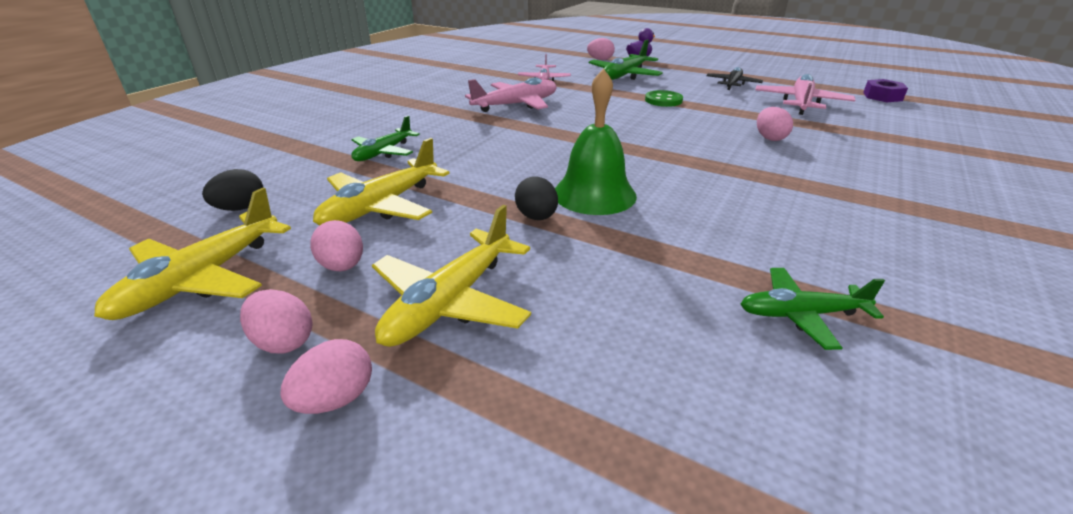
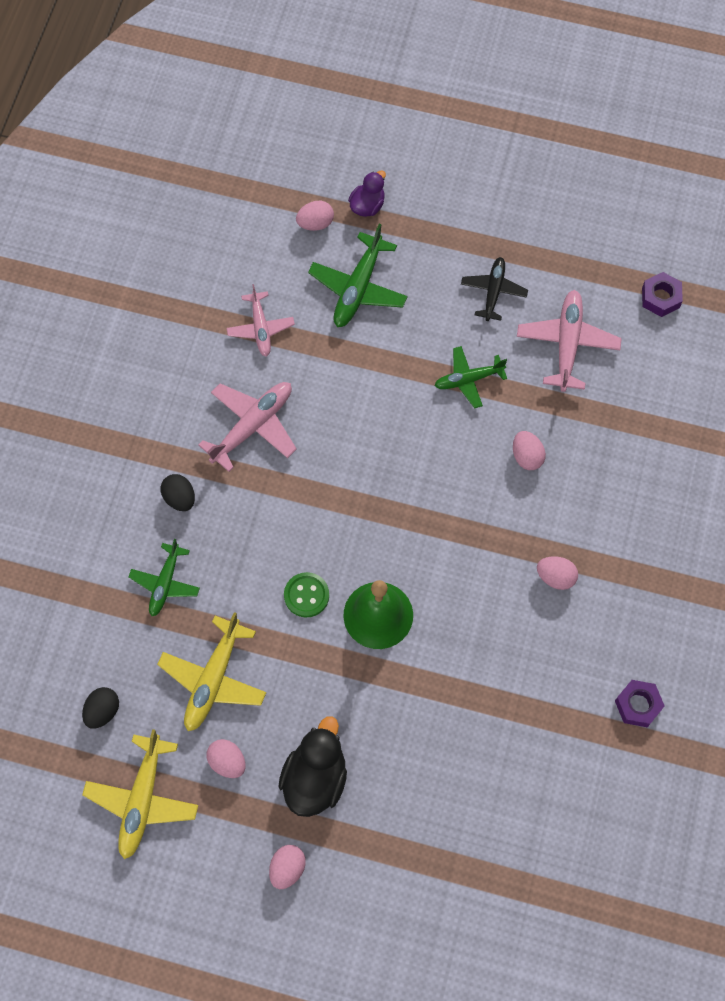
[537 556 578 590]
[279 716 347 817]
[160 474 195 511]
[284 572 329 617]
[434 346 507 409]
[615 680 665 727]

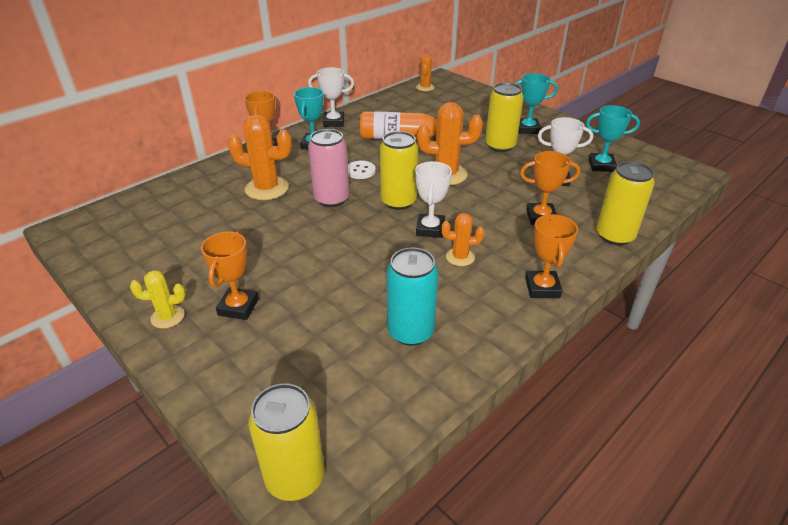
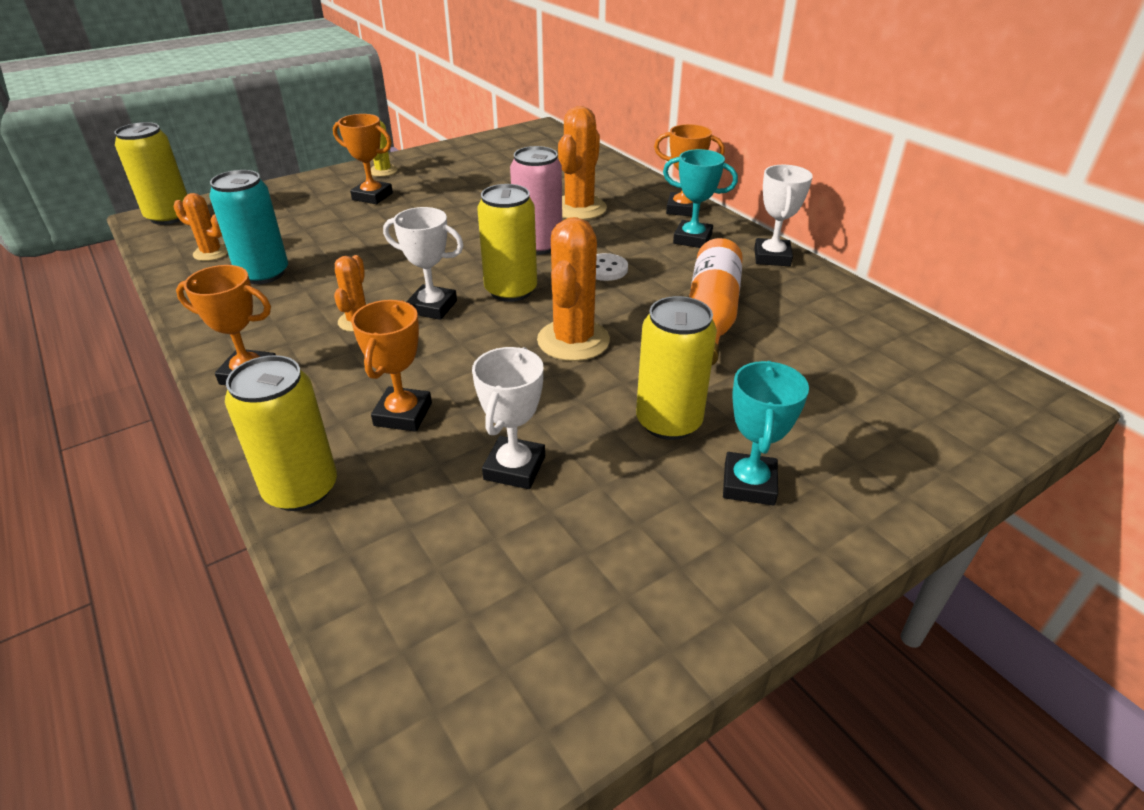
[173 193 228 261]
[586 105 640 172] (first image)

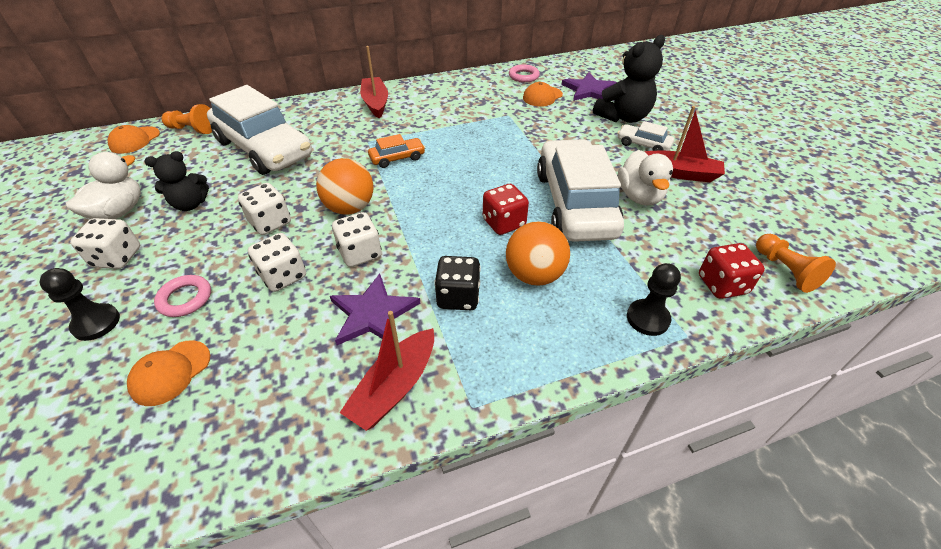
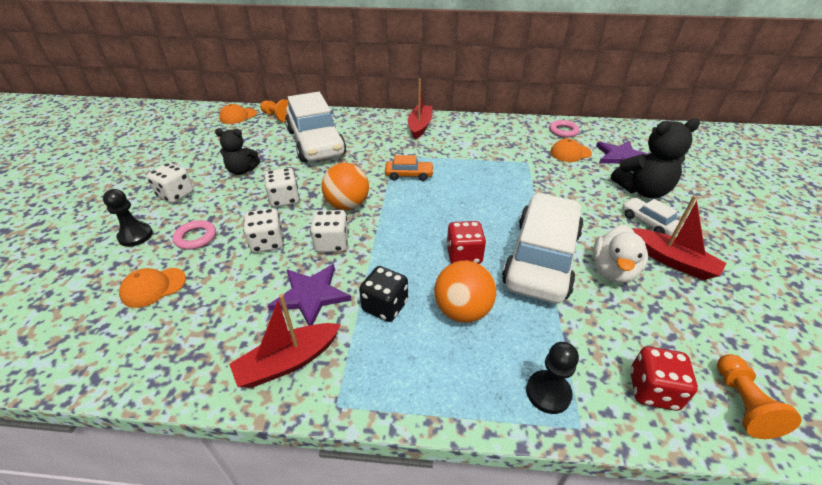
[66 152 141 219] (first image)

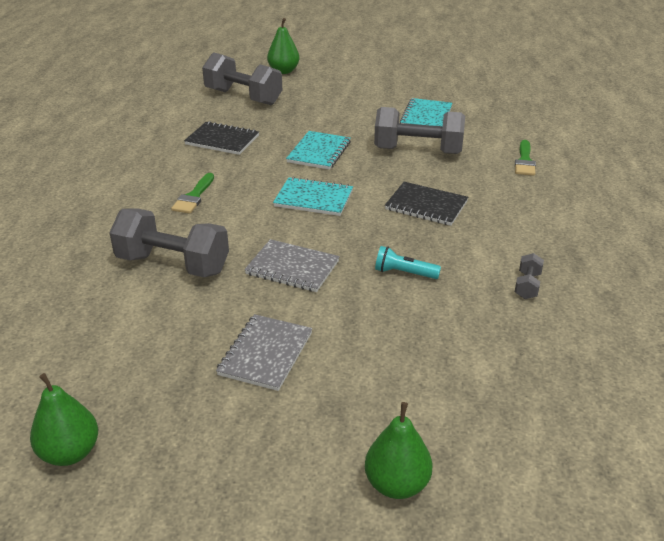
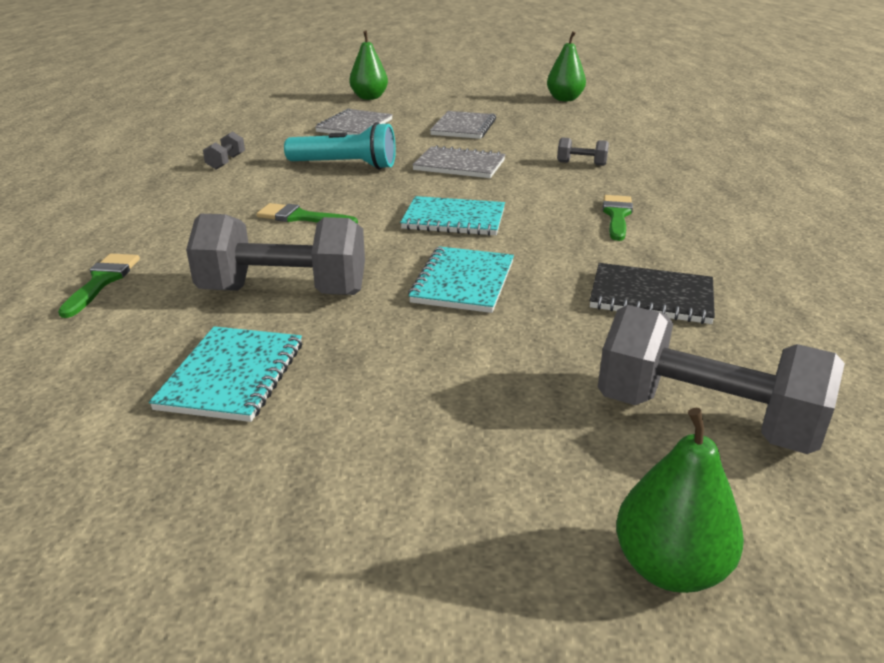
[557 137 609 166]
[284 122 396 169]
[257 203 358 224]
[315 108 393 135]

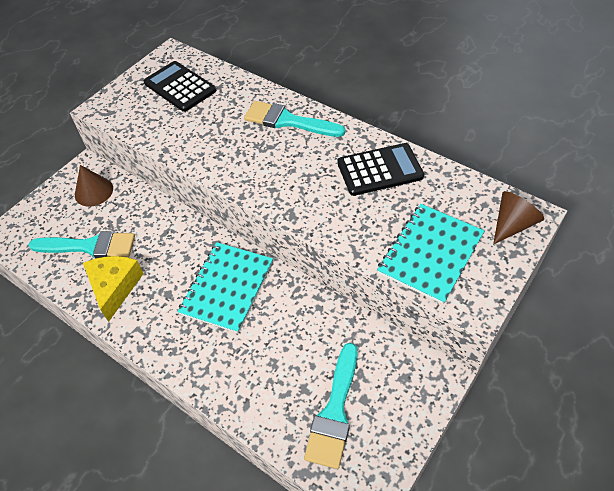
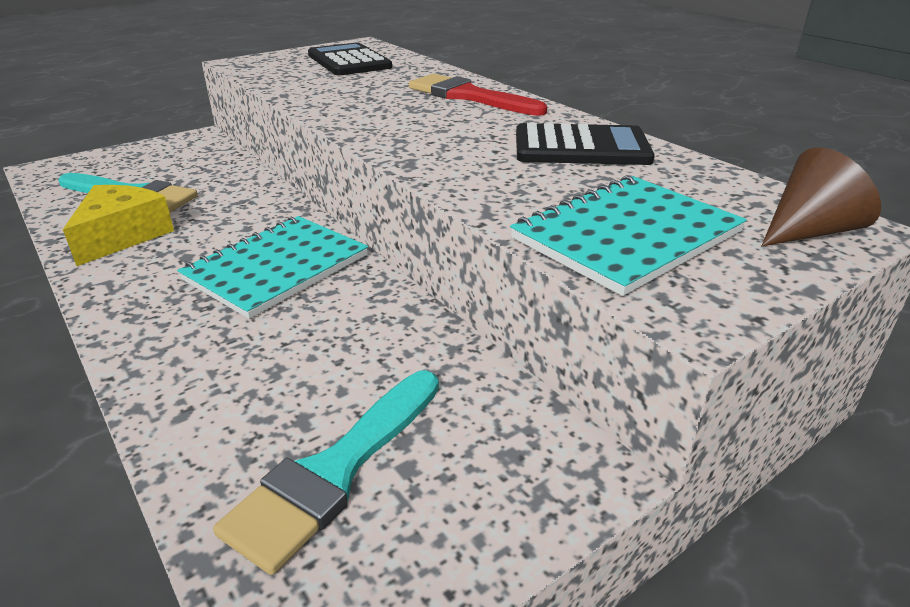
[75 165 113 207] (first image)
[409 74 547 116]

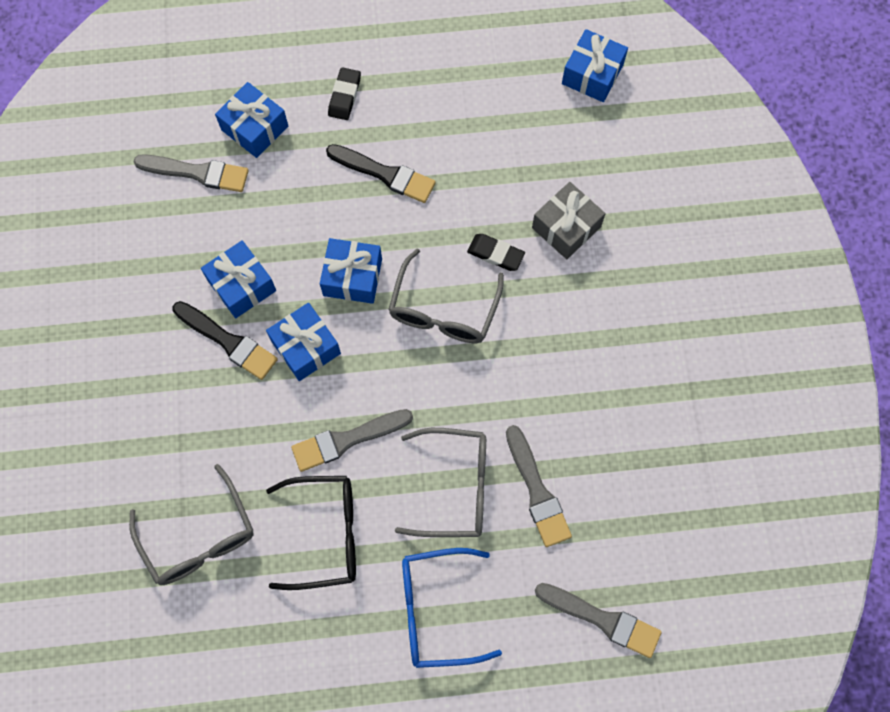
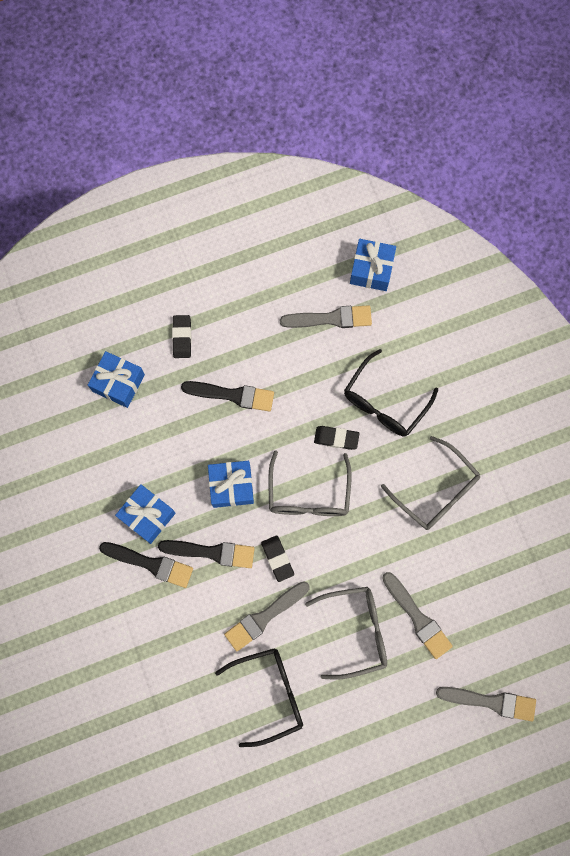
[381 436 481 530]
[280 305 372 328]
[158 540 255 568]
[402 548 502 668] (first image)
[344 349 438 437]
[261 535 294 582]

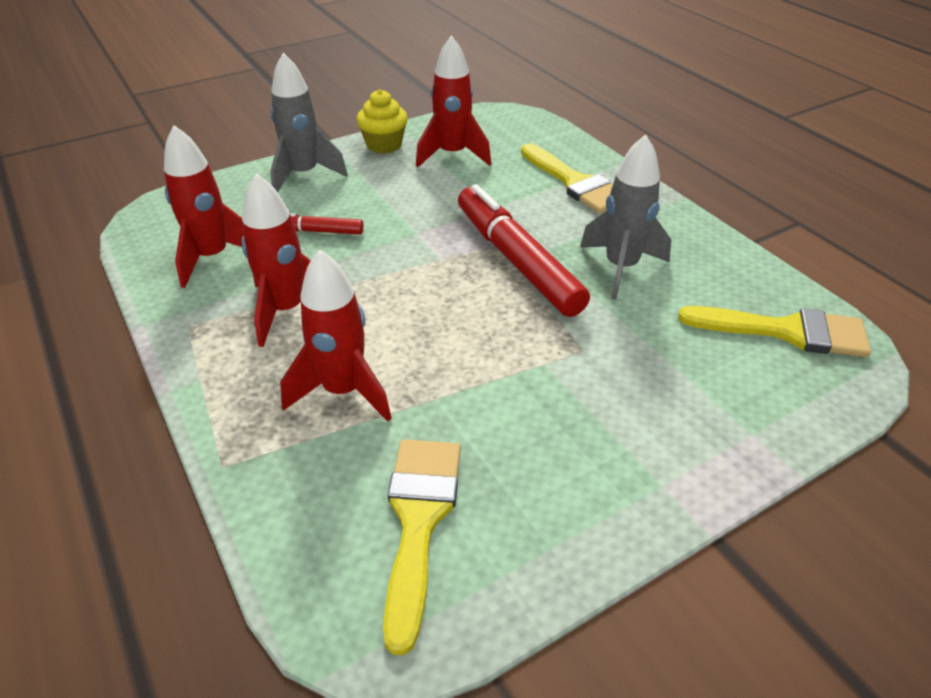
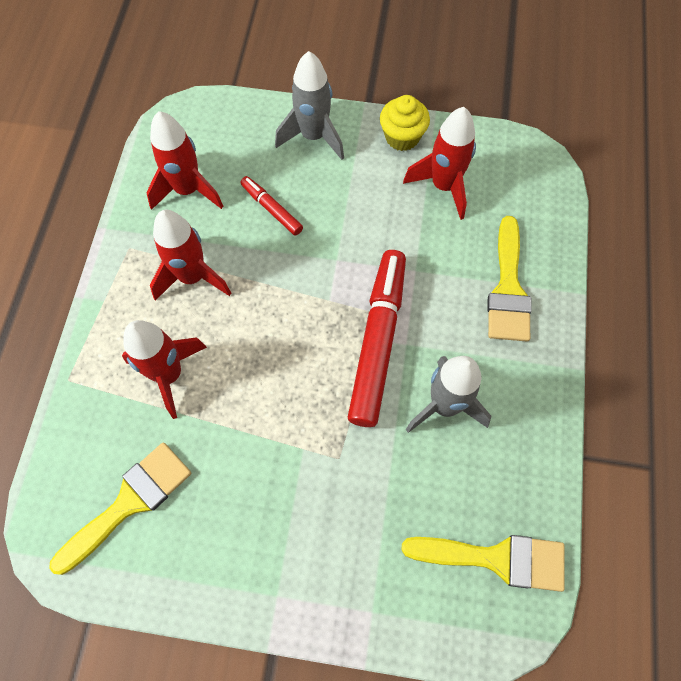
[401 535 565 592]

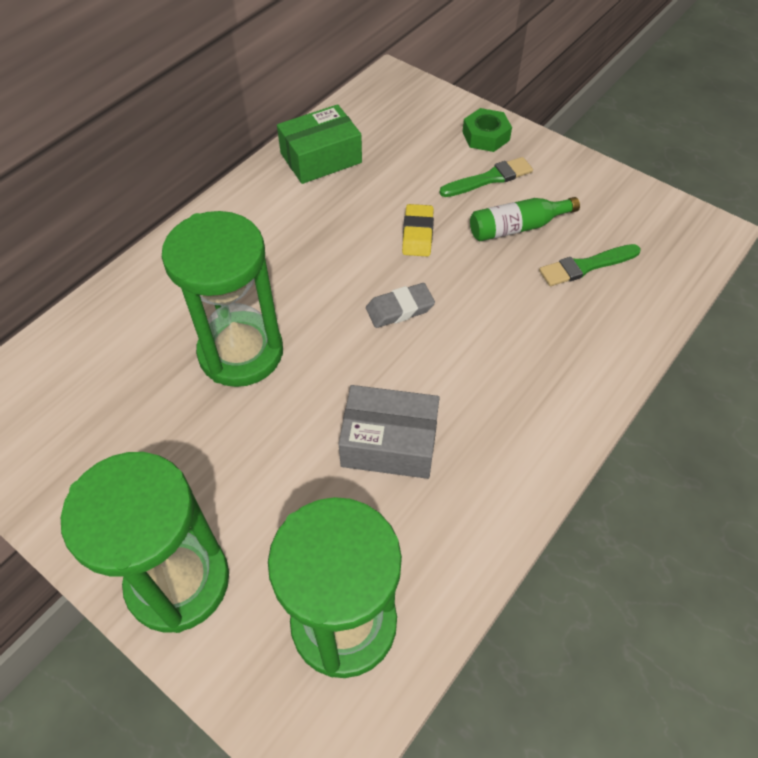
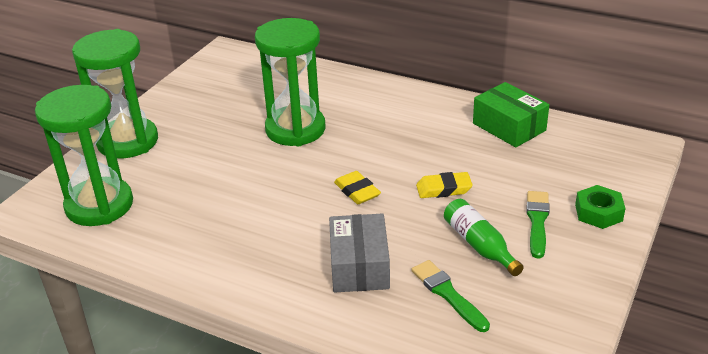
[329 213 390 292]
[334 171 381 204]
[526 191 550 259]

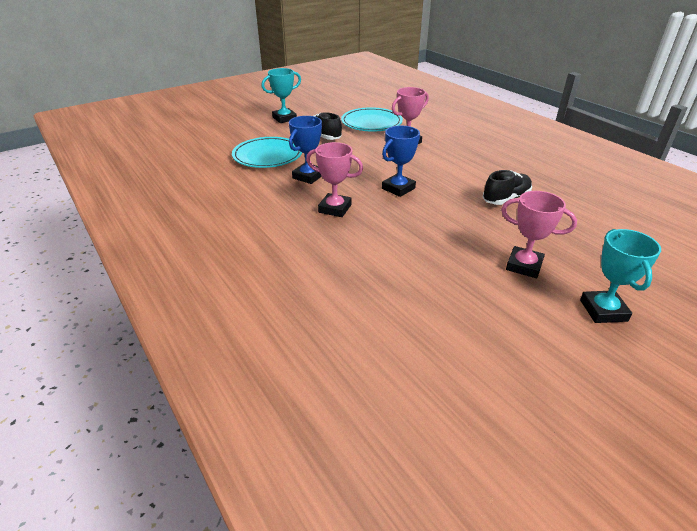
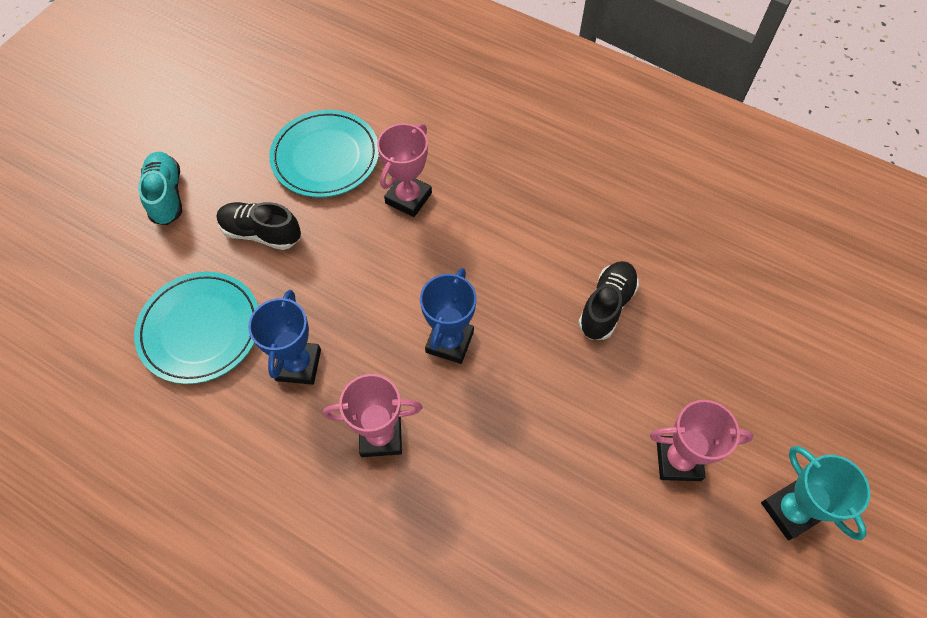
[138 152 182 225]

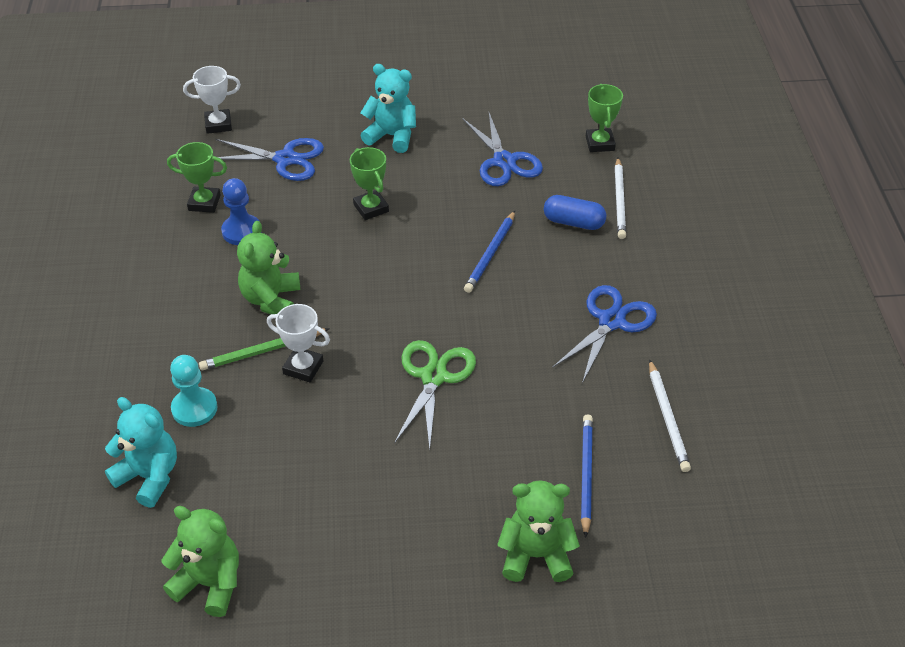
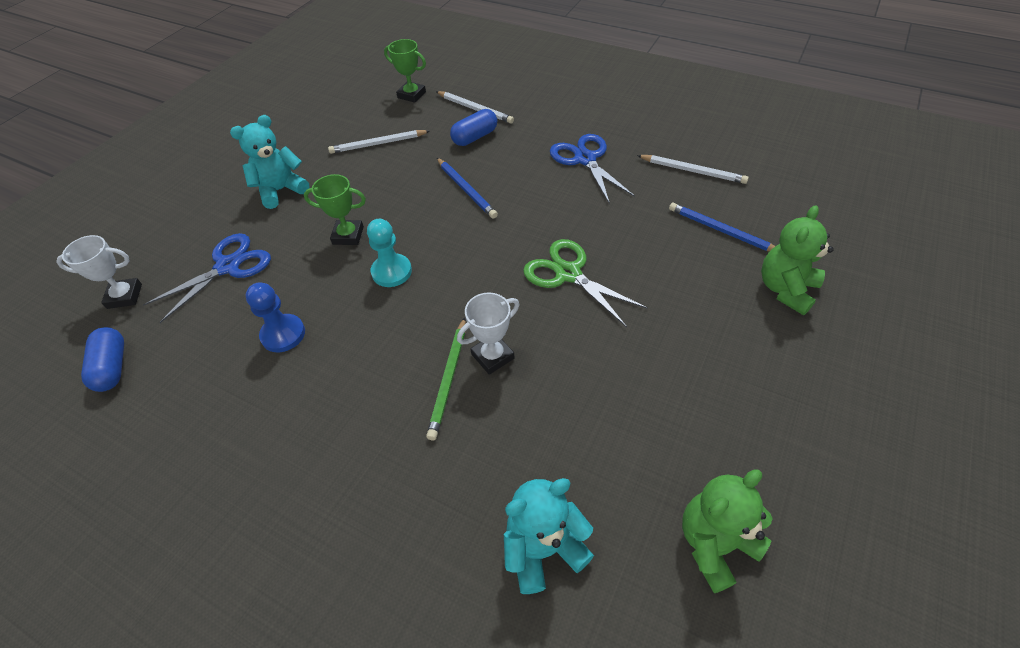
[167 142 227 213] (first image)
[367 219 412 287]
[56 235 142 309]
[237 221 300 314] (first image)
[328 130 430 154]
[81 327 124 392]

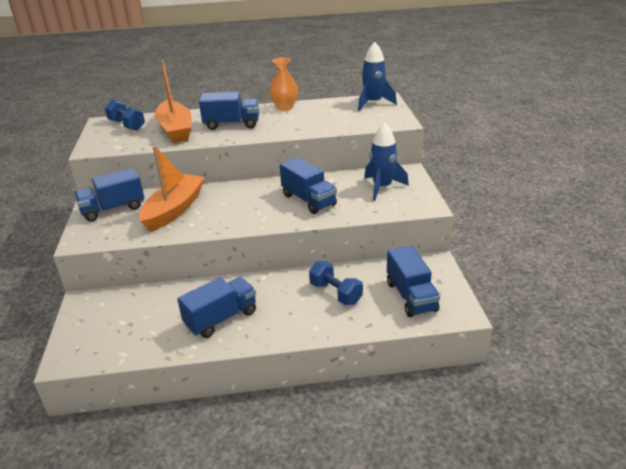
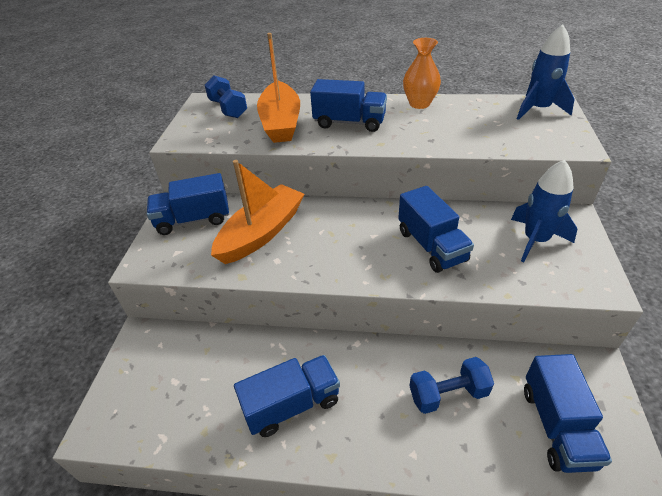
[409 357 494 414]

